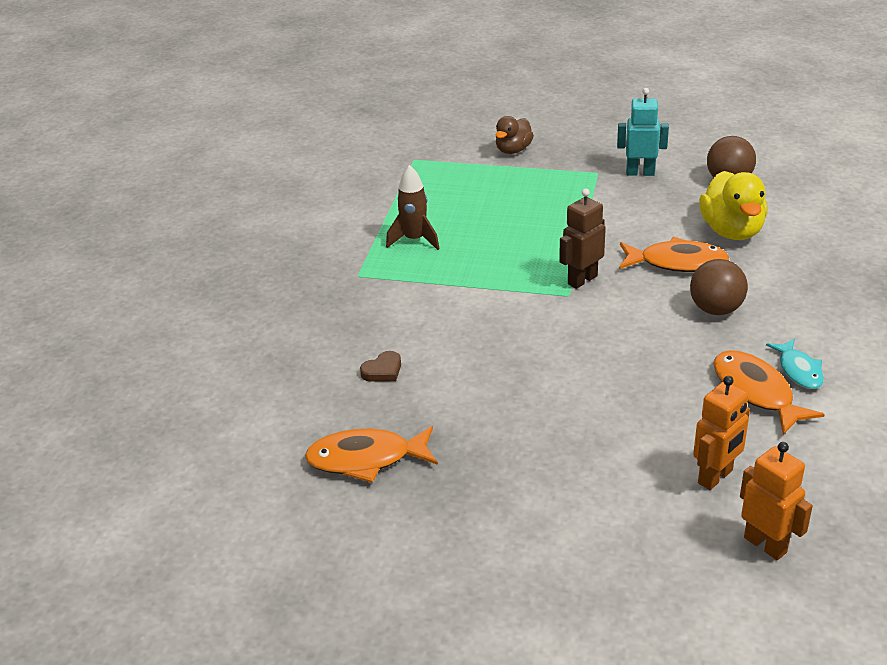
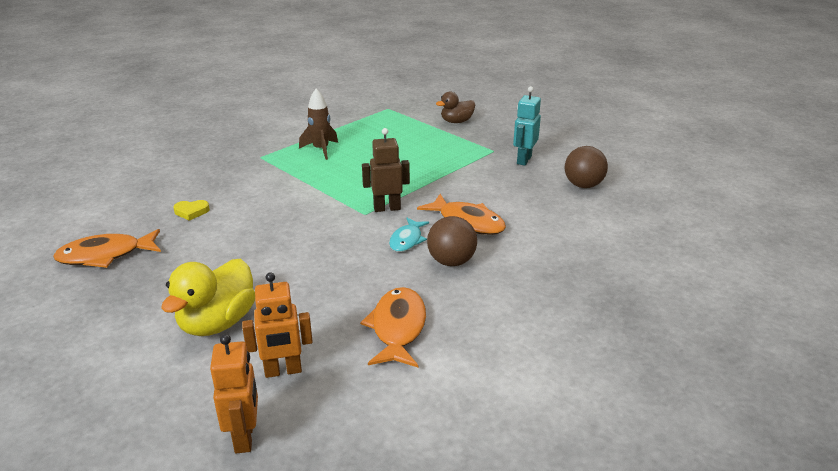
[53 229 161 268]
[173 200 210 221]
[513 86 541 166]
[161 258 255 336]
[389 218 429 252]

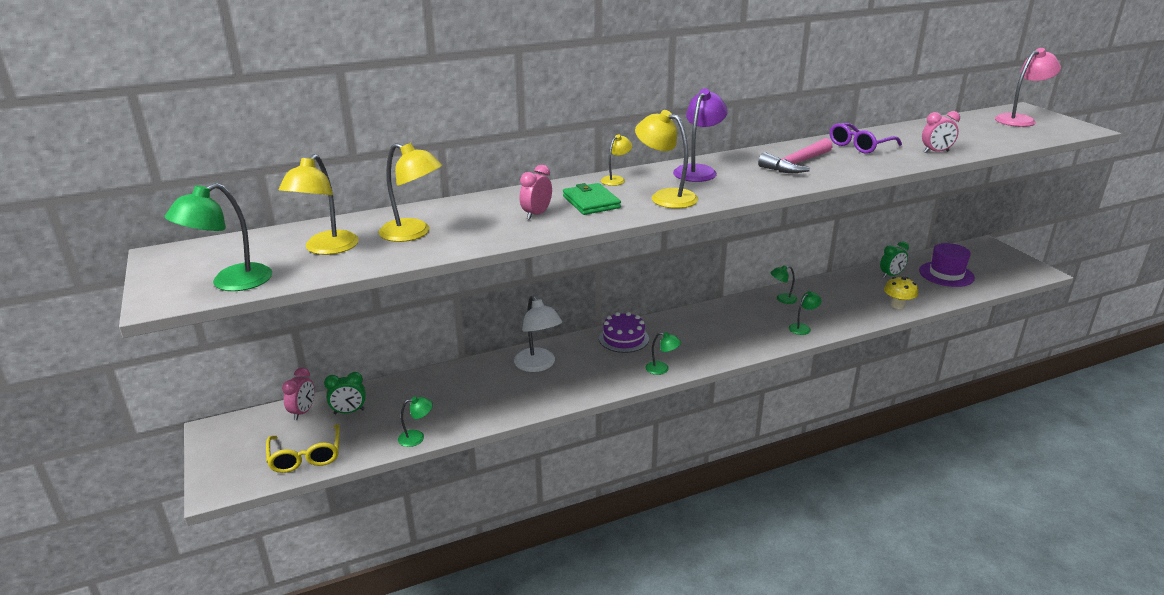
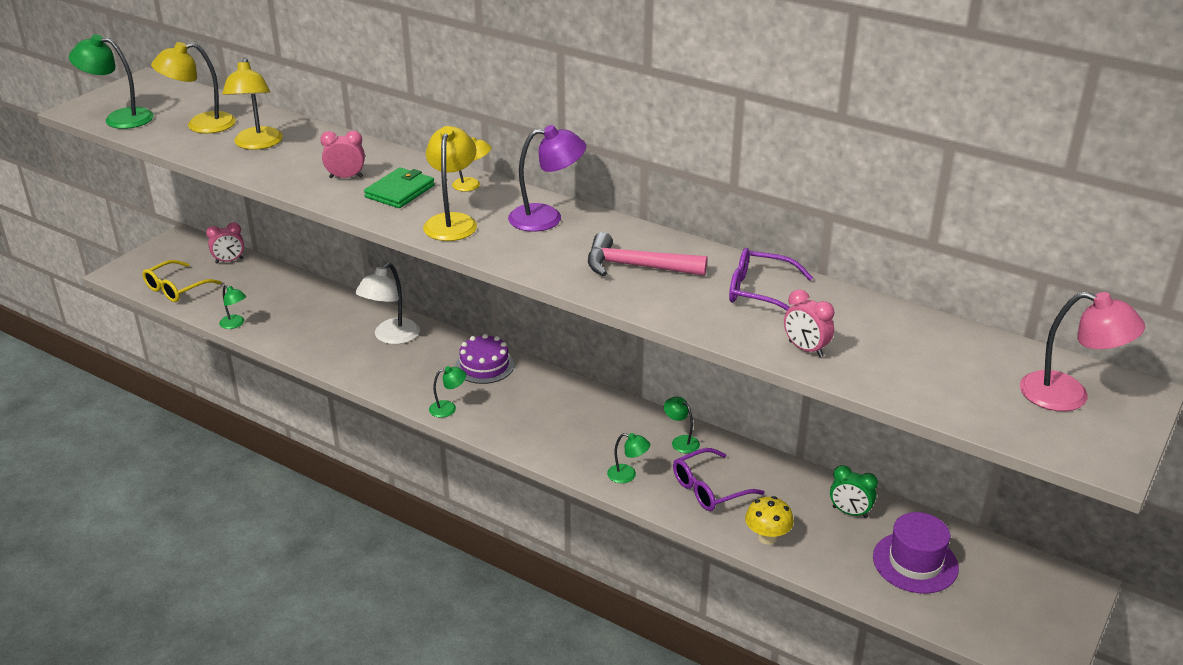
[324 372 365 414] (first image)
[429 366 466 418]
[673 448 765 511]

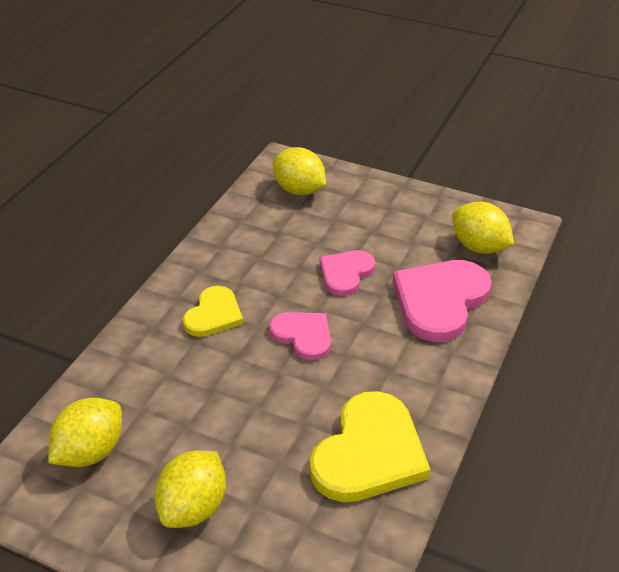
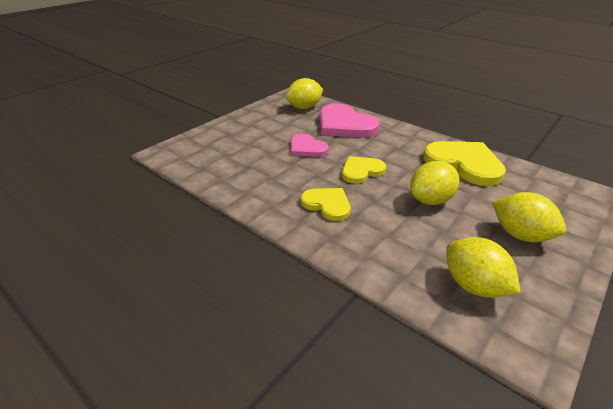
[342 156 386 183]
[410 161 460 205]

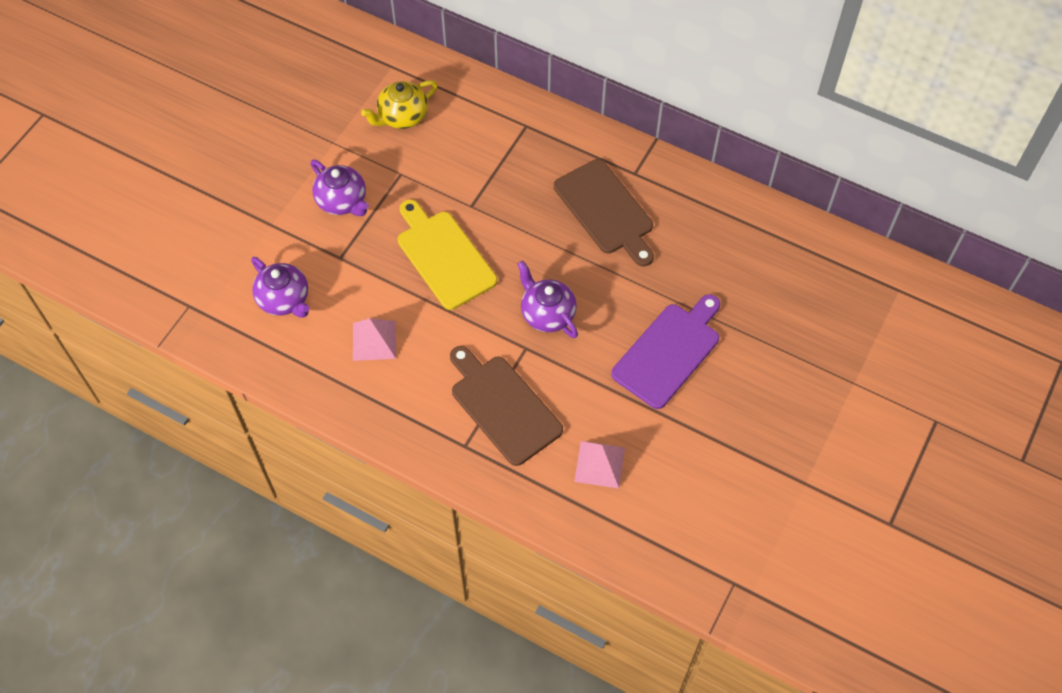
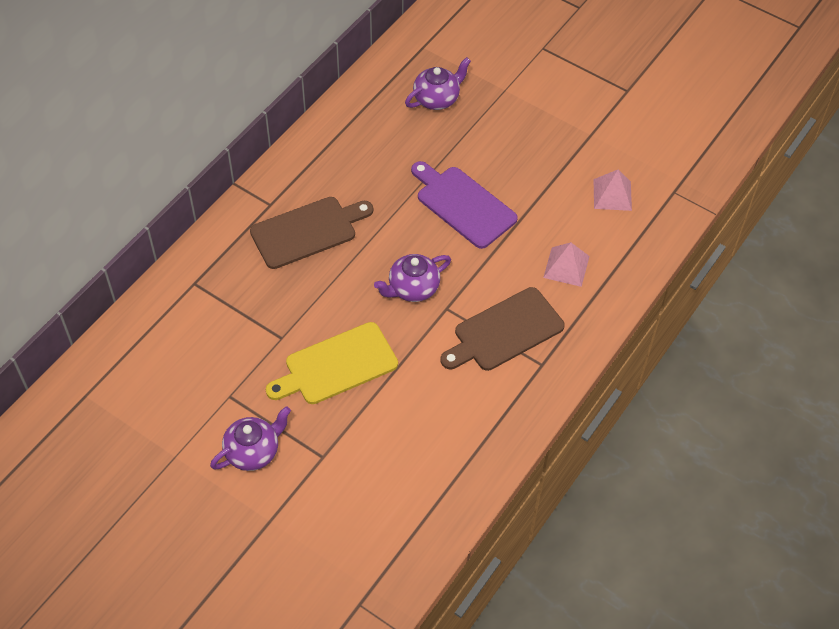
[405 57 471 110]
[594 170 632 211]
[361 80 438 129] (first image)

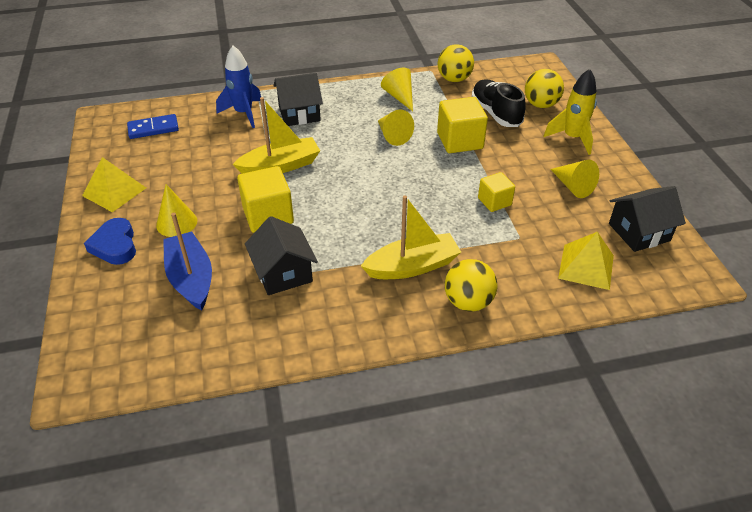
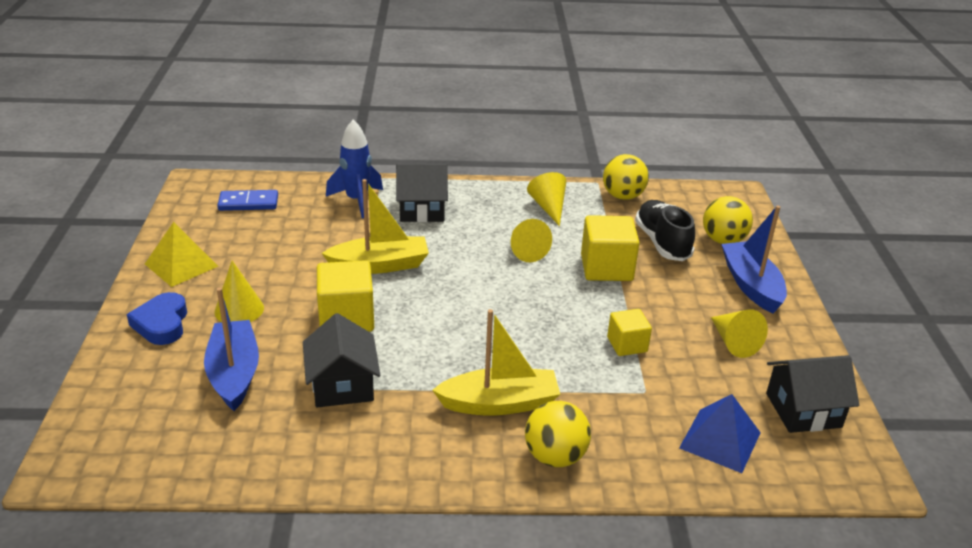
[721 205 787 314]
[679 394 761 473]

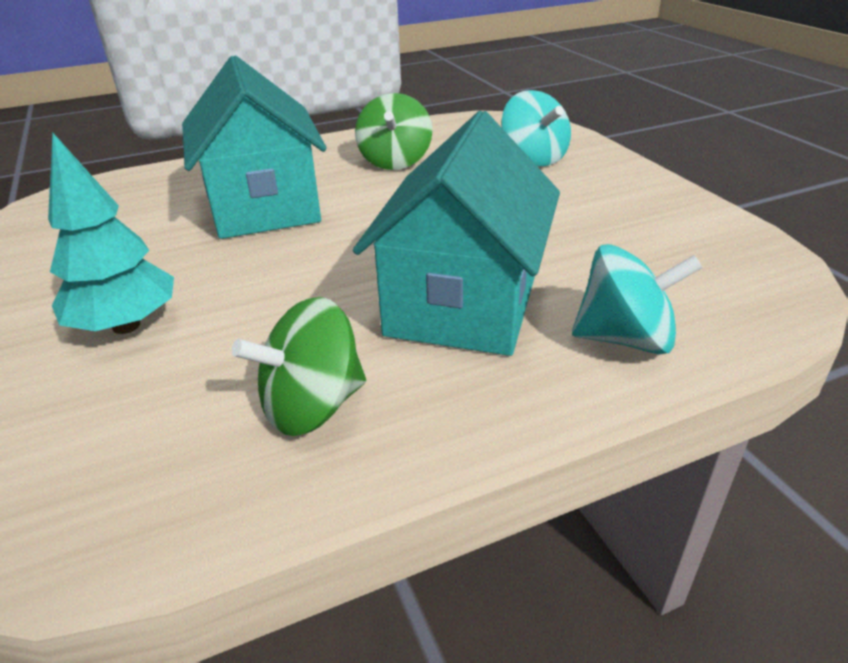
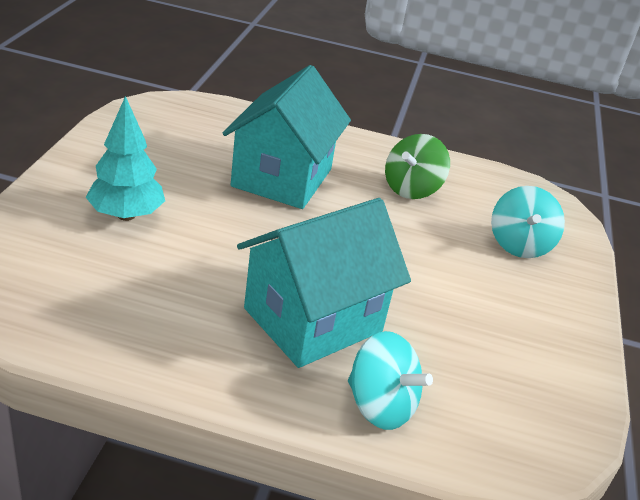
[232 297 366 436] (first image)

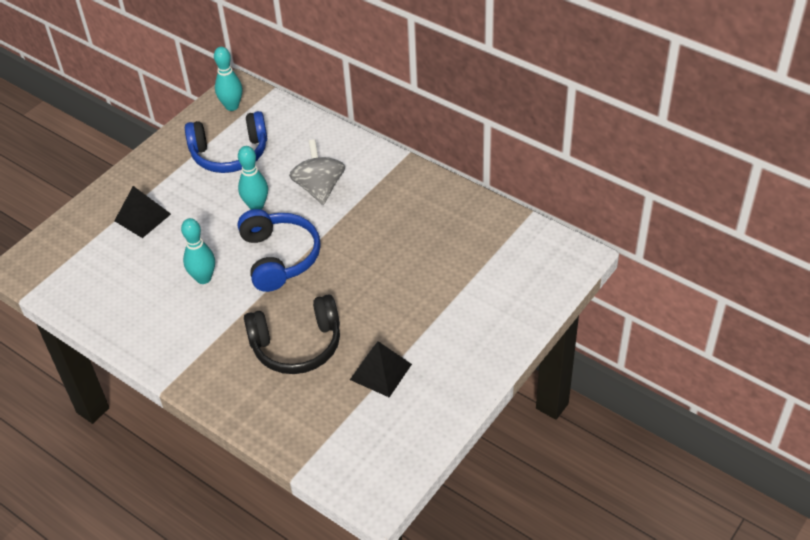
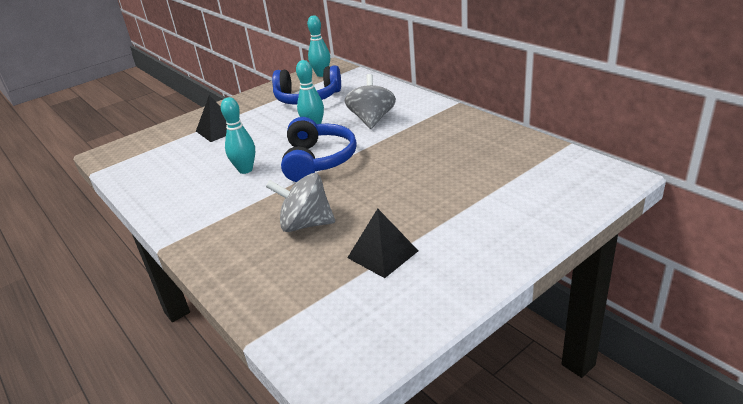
[266 173 335 232]

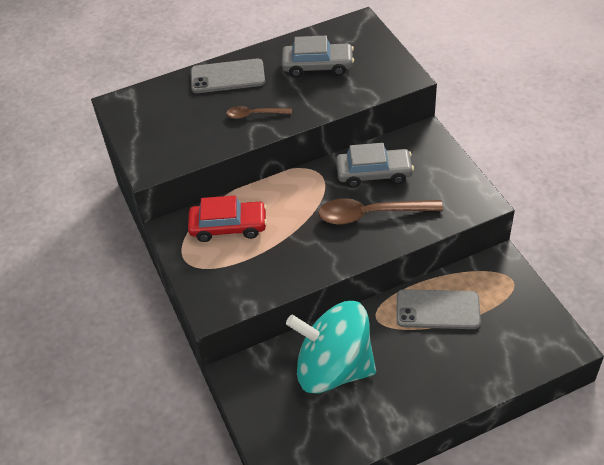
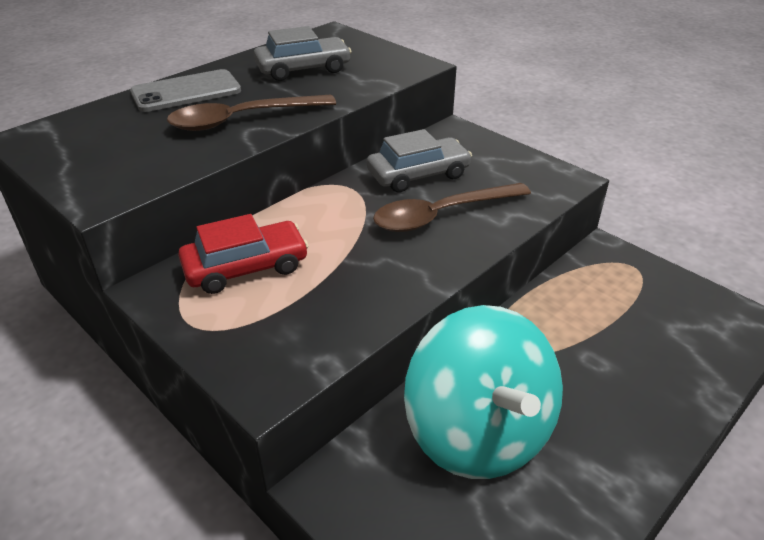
[167 95 336 131]
[404 305 563 479]
[396 289 481 329] (first image)

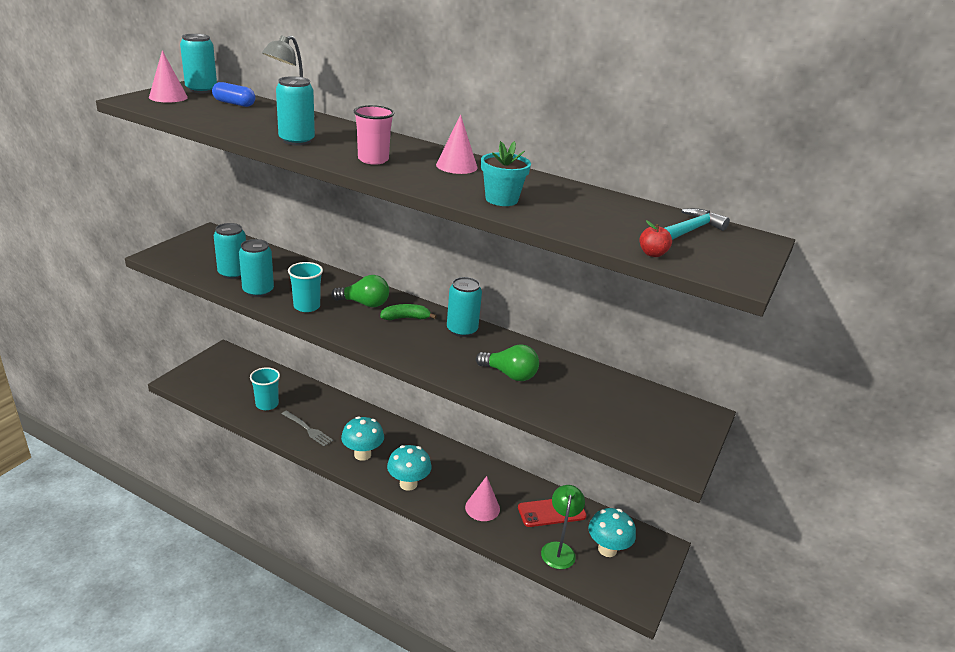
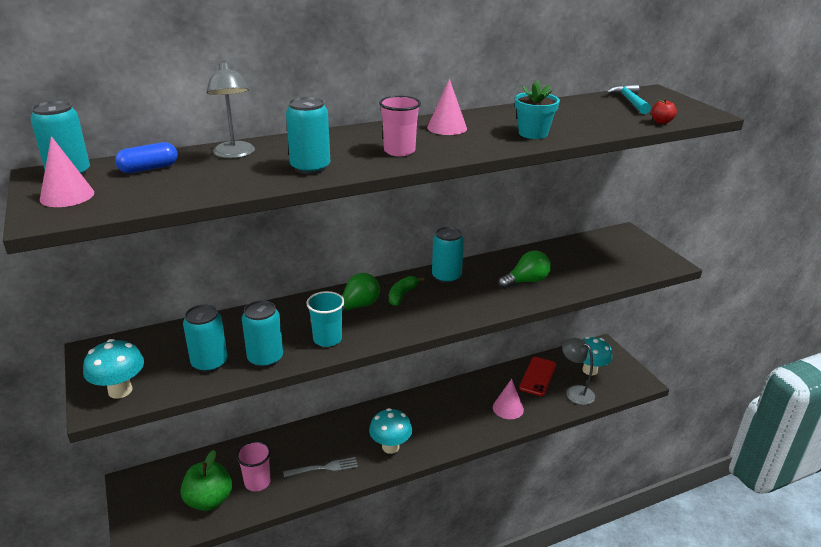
[236 441 271 491]
[83 339 144 399]
[562 338 595 405]
[180 450 232 511]

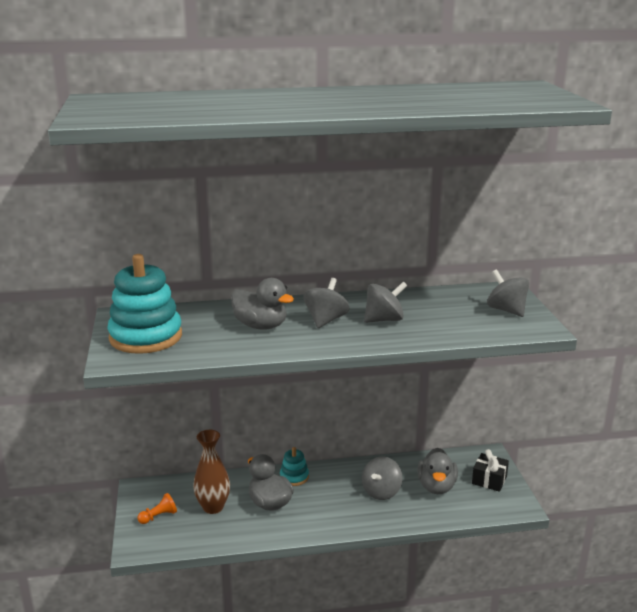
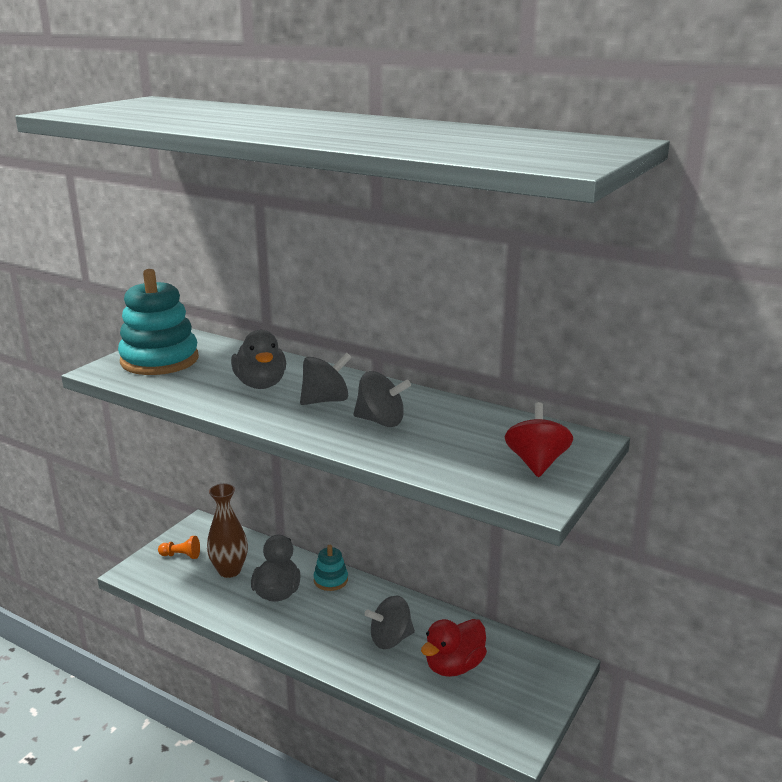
[421 619 487 677]
[472 449 509 492] (first image)
[505 402 573 477]

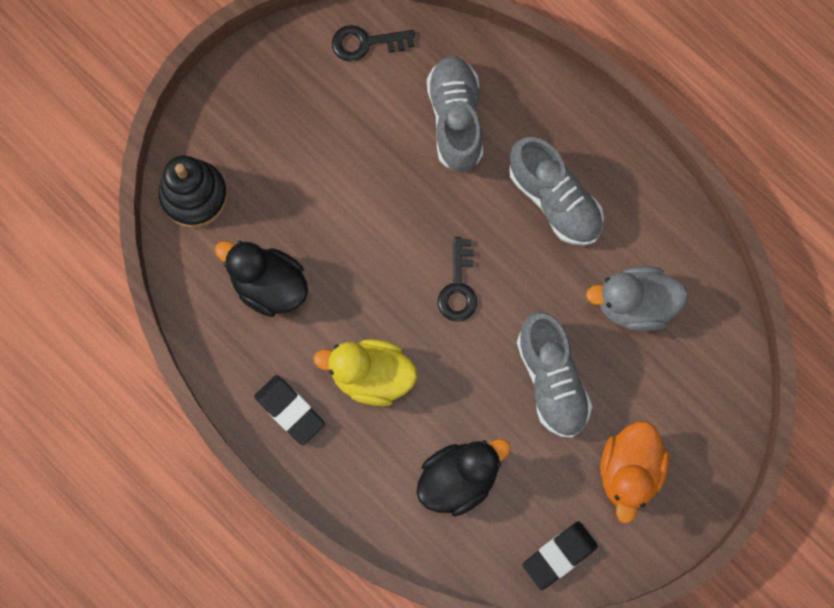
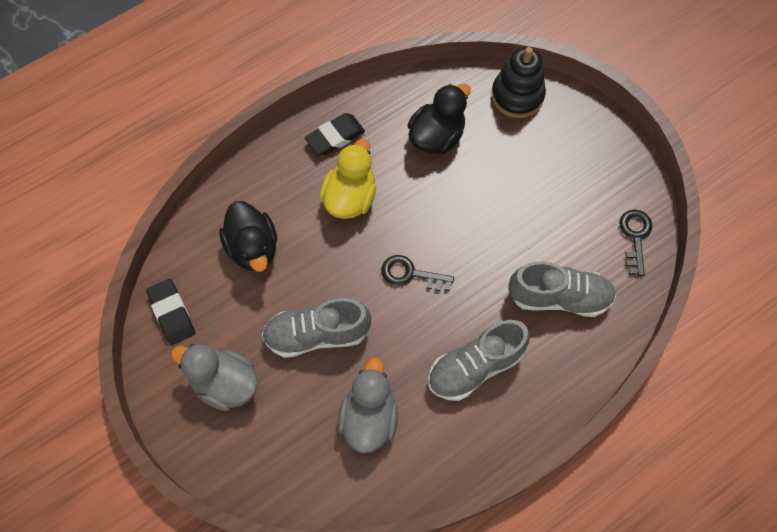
[171 344 258 411]

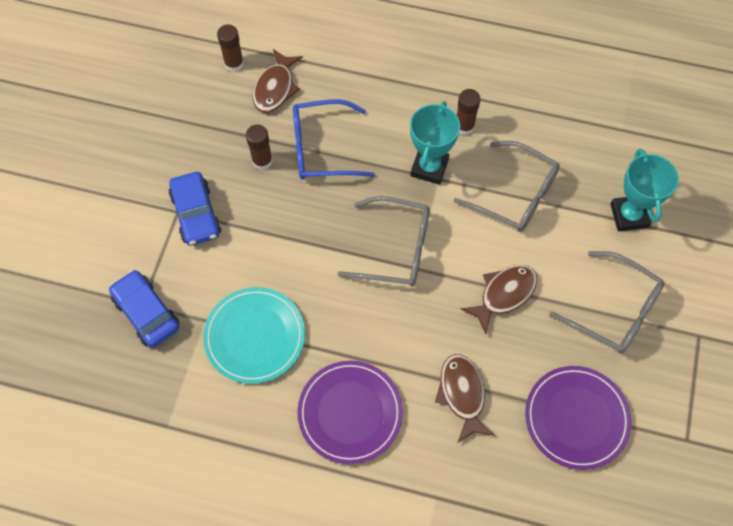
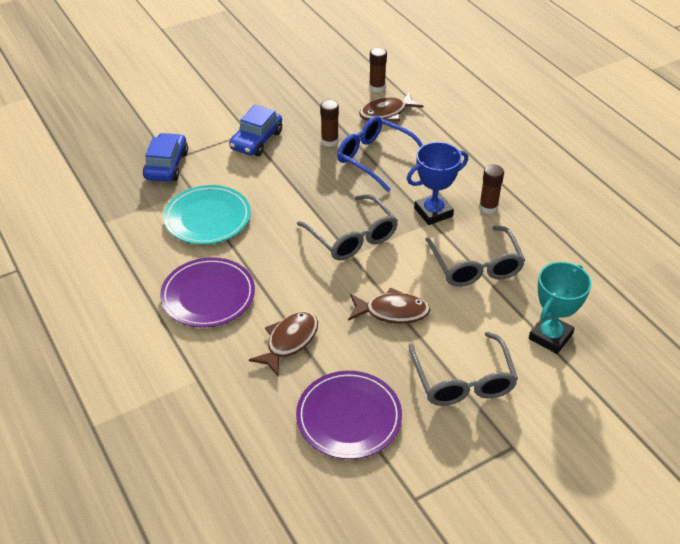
[407 142 468 225]

